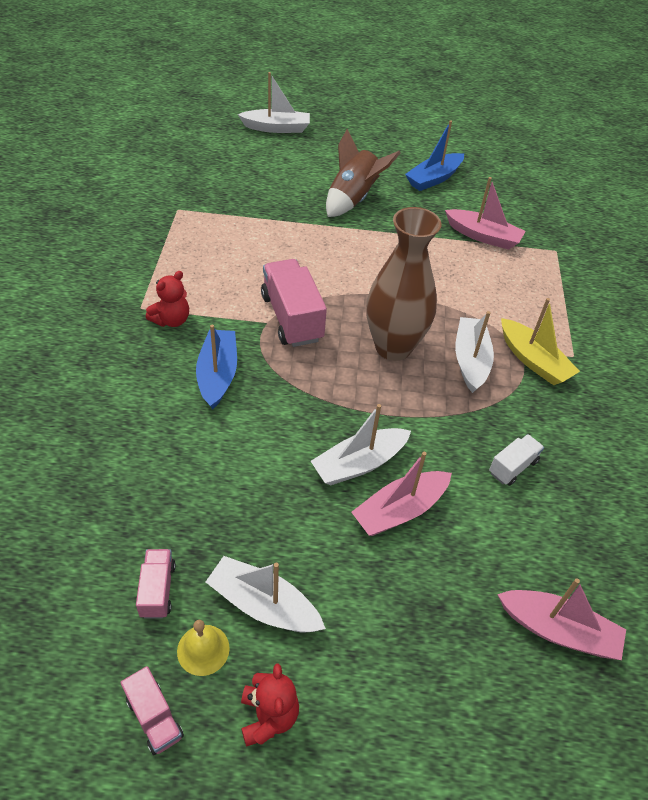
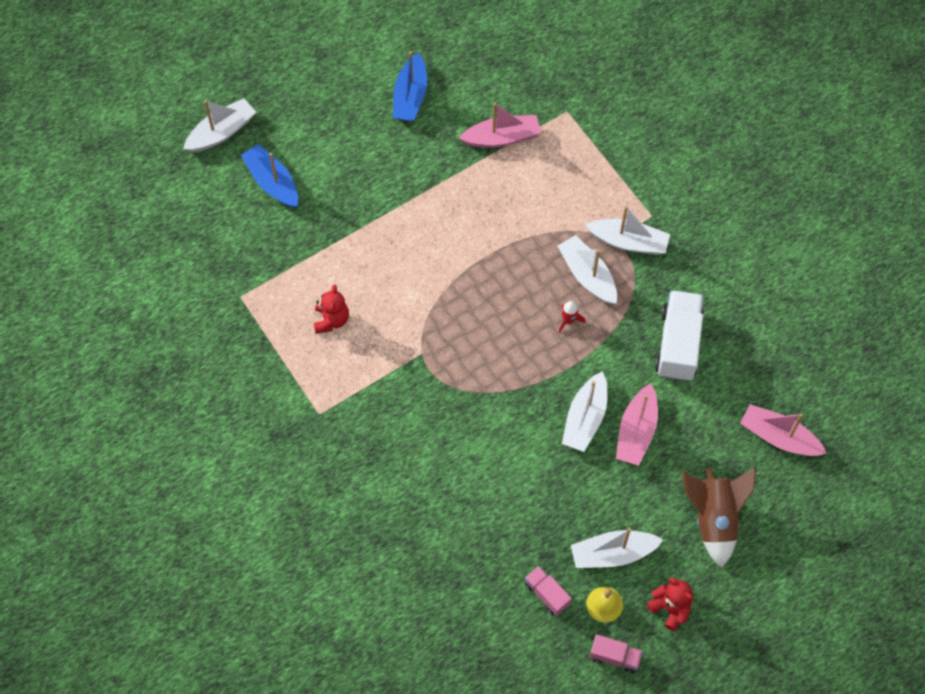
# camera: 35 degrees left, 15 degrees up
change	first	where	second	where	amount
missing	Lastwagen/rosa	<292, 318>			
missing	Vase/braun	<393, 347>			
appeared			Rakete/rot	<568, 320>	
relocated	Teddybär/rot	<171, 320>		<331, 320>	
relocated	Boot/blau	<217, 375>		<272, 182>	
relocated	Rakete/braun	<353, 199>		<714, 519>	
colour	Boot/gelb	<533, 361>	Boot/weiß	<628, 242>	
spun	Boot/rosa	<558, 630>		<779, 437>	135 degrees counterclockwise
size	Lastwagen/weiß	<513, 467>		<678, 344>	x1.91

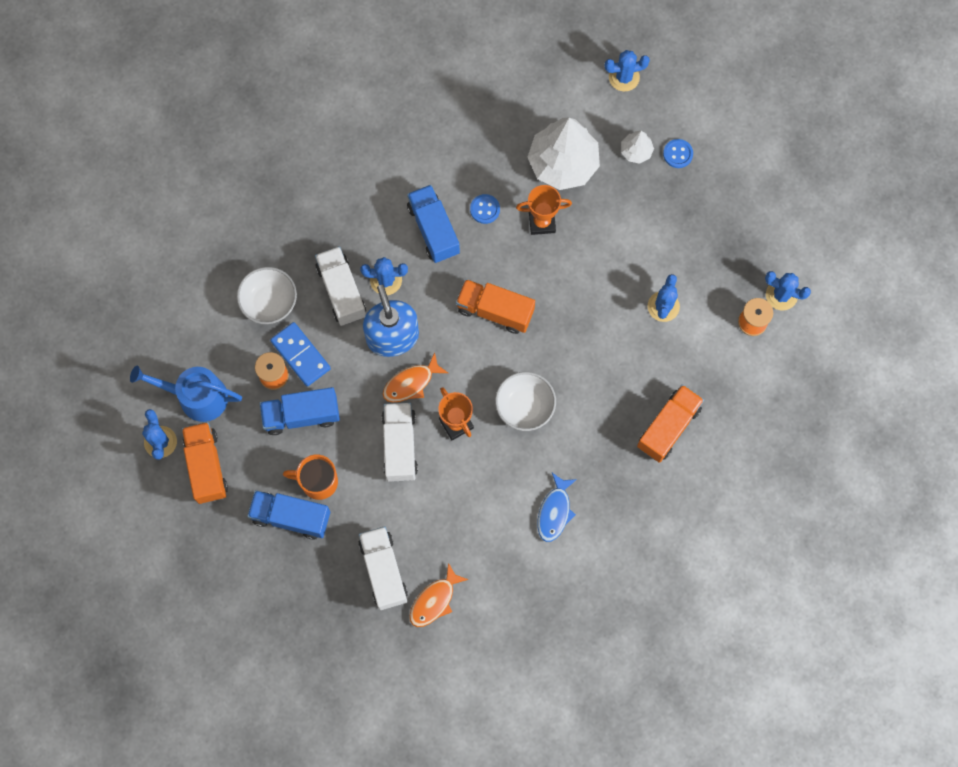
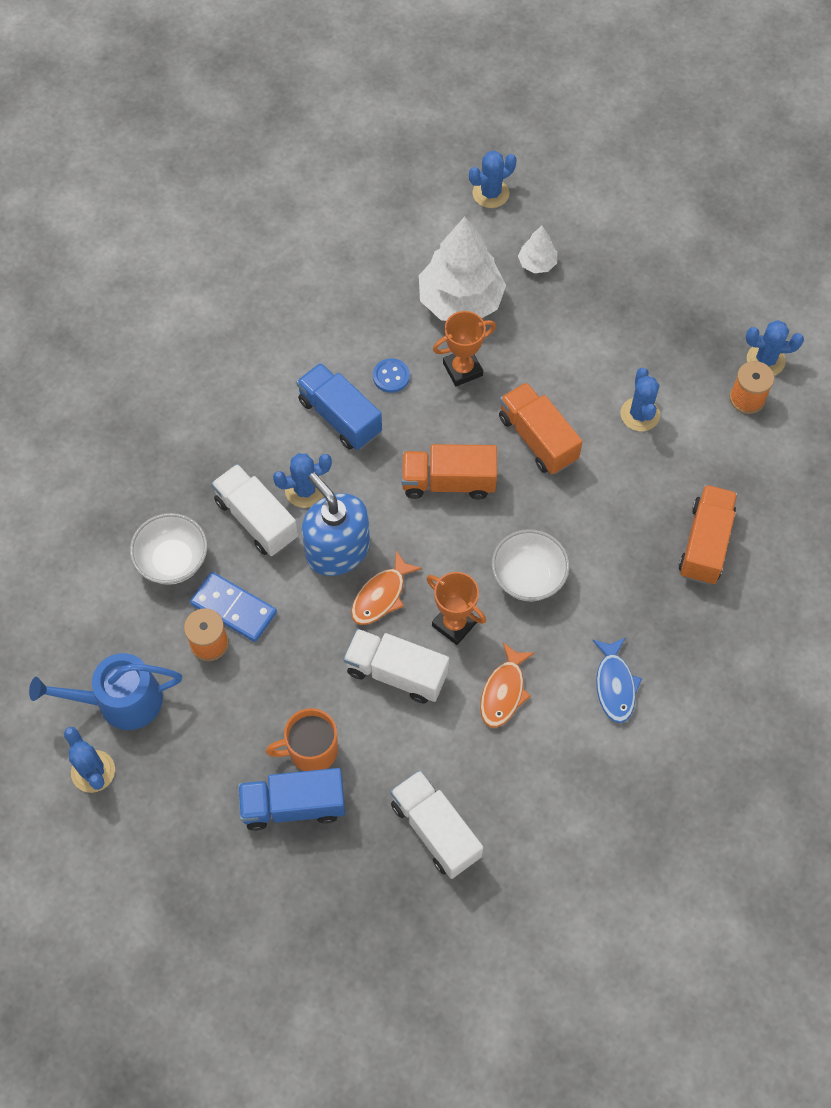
# camera: 20 degrees left, 10 degrees down
change	first	where	second	where	amount
missing	Lastwagen/blau	<301, 415>			
missing	Knopf/blau	<678, 154>			
relocated	Lastwagen/orange	<206, 466>		<537, 439>	
relocated	Fisch/orange	<434, 600>		<503, 692>	
spun	Lastwagen/weiß	<400, 446>		<396, 673>	45 degrees counterclockwise

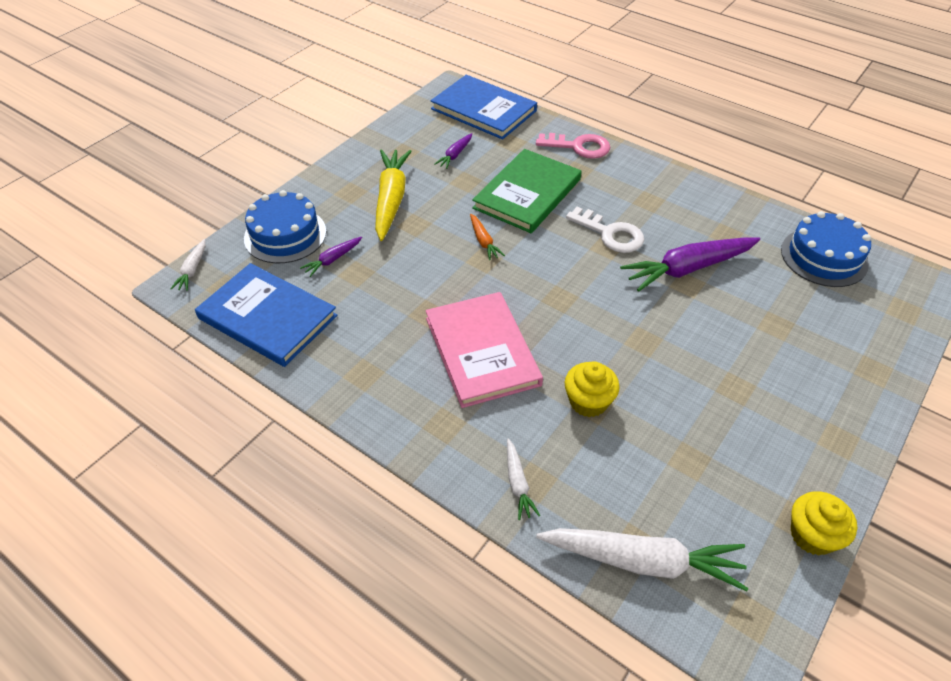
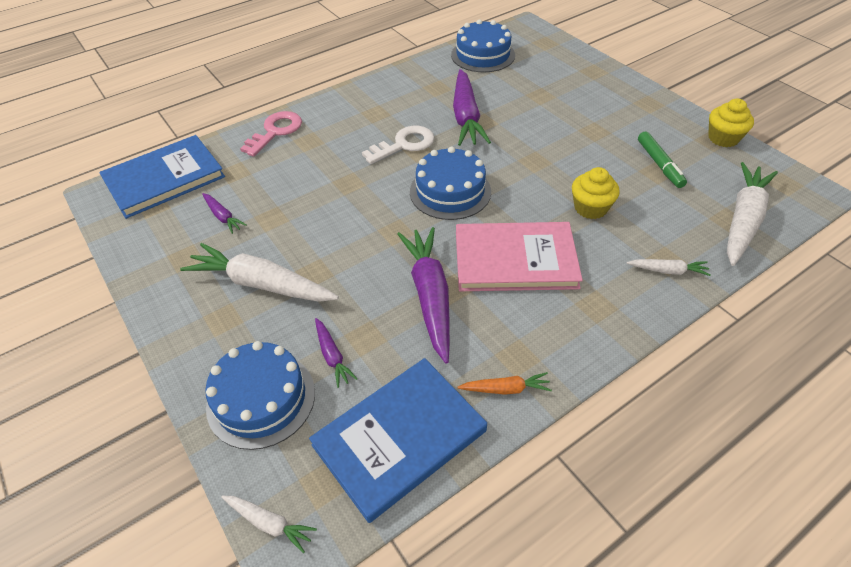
# camera: 70 degrees left, 0 degrees up
change	first	where	second	where	amount
missing	Buch/grün	<527, 194>			
appeared			Karotte/lila	<430, 296>	
appeared			Kuchen/blau	<450, 191>	
appeared			Filzstift/grün	<659, 164>	
relocated	Karotte/orange	<483, 241>		<505, 389>	
colour	Karotte/gelb	<391, 200>	Karotte/weiß	<261, 284>	

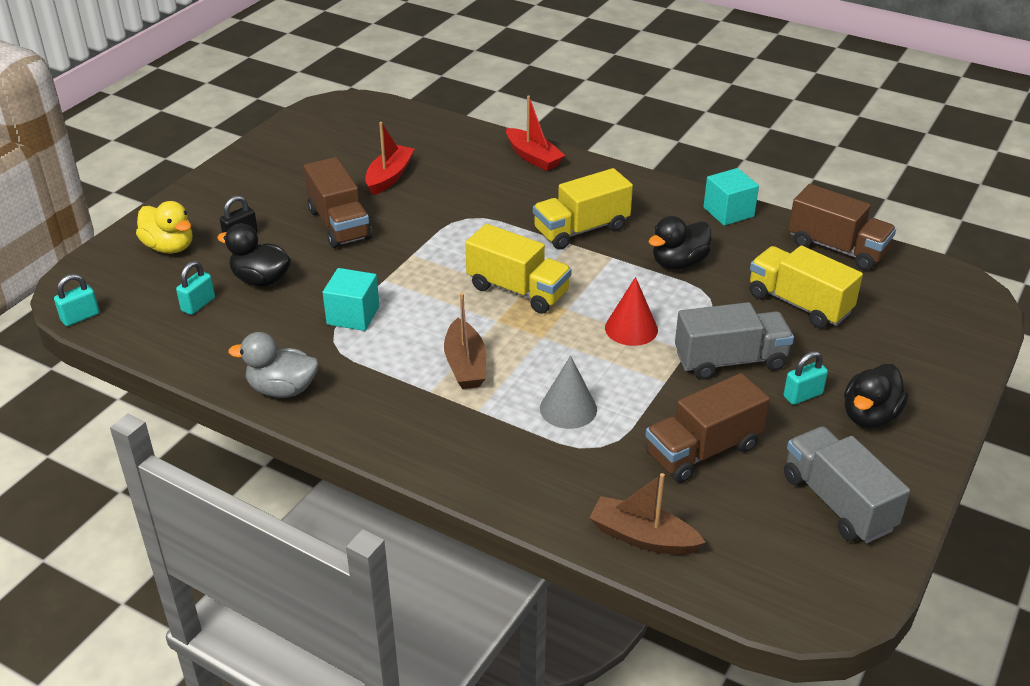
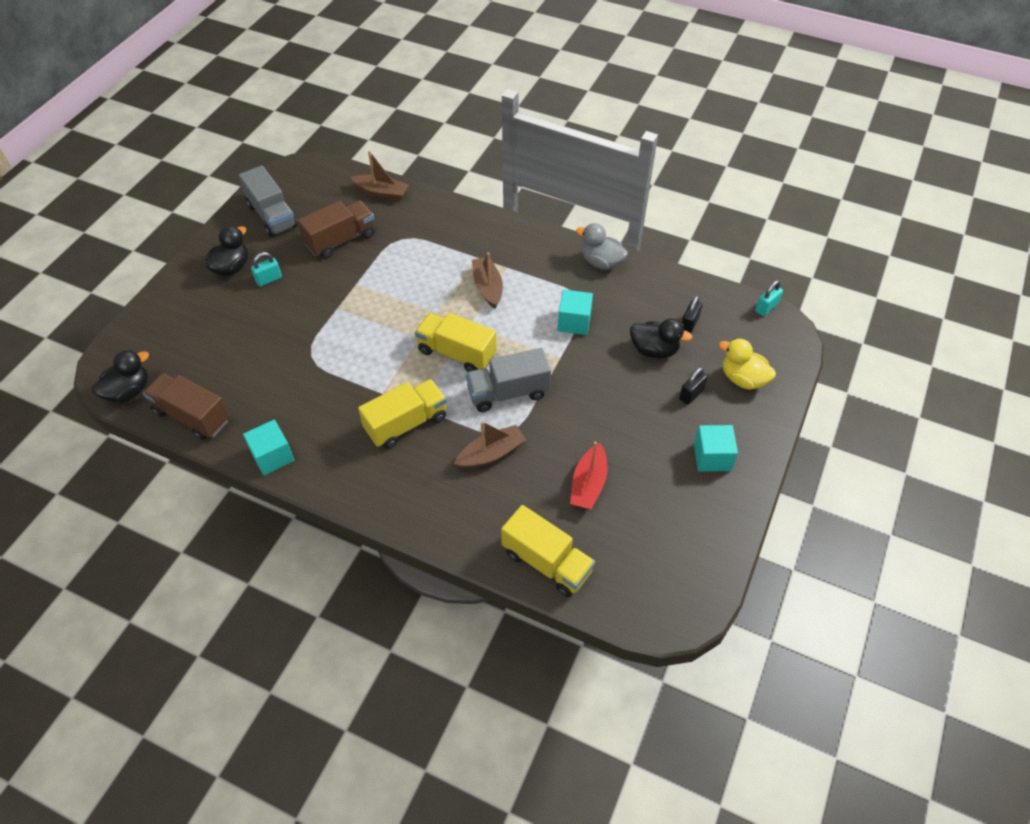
# camera: 175 degrees right, 15 degrees up
change	first	where	second	where	amount
missing	Lastwagen/braun	<339, 224>			
missing	Boot/rot	<533, 157>			
missing	Kegel/grau	<568, 408>			
missing	Kegel/rot	<631, 328>			
appeared			Boot/braun	<491, 454>	
appeared			Kubus/türkis	<712, 457>	
relocated	Ente/schwarz	<678, 263>		<128, 391>	
relocated	Lastwagen/grau	<730, 361>		<508, 392>	
relocated	Lastwagen/gelb	<799, 304>		<546, 562>	
colour	Vorhängeschloss/türkis	<198, 304>	Vorhängeschloss/schwarz	<689, 324>	
spun	Ente/grau	<282, 389>		<601, 262>	150 degrees counterclockwise

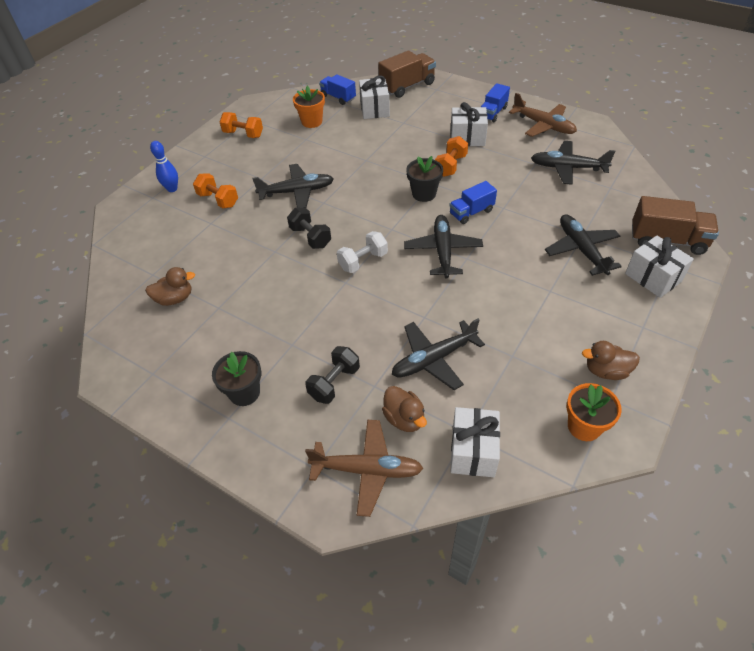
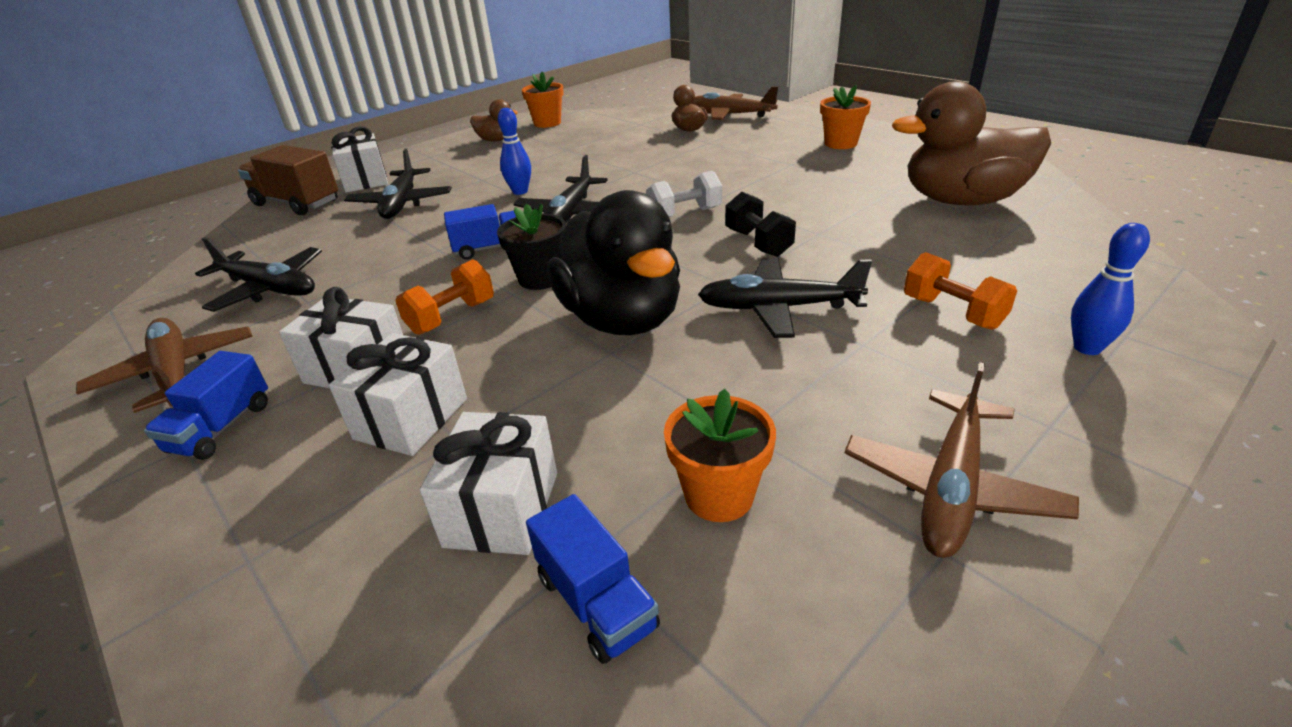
# camera: 165 degrees left, 15 degrees down
change	first	where	second	where	amount
missing	Hantel/schwarz	<334, 383>			
missing	Lastwagen/braun	<407, 86>			
missing	Flugzeug/schwarz	<434, 359>			
appeared			Bowlingkegel/blau	<520, 191>	
appeared			Ente/schwarz	<621, 319>	
relocated	Geschenk/weiß	<473, 451>		<411, 419>	
exchanged	Hantel/orange	<243, 134>	Flugzeug/braun	<951, 486>	
colour	Blumentopf/schwarz	<244, 393>	Blumentopf/orange	<840, 143>	
spun	Lastwagen/blau	<493, 113>		<222, 428>	150 degrees clockwise
size	Ente/braun	<175, 298>		<962, 201>	x2.10

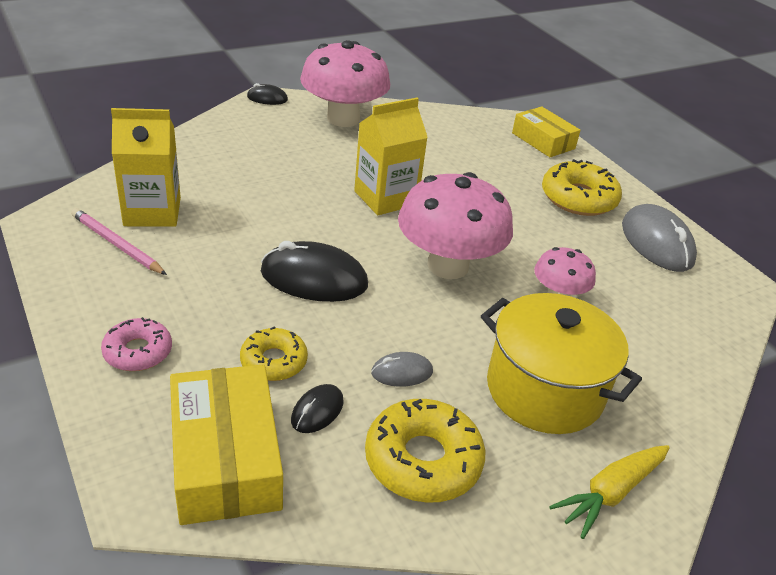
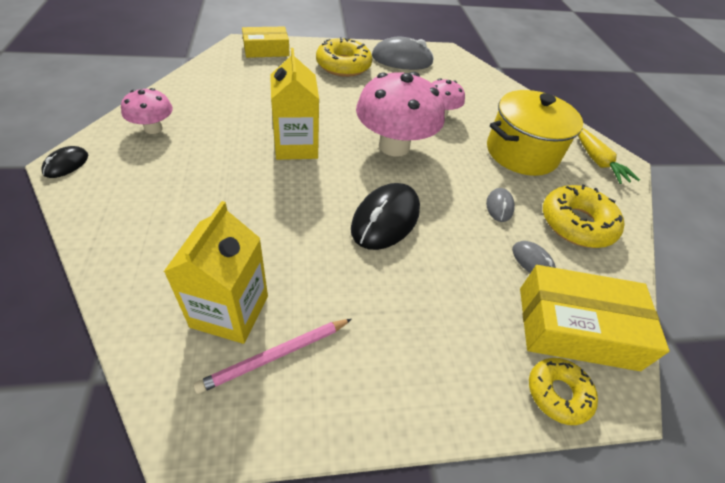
# camera: 70 degrees left, 10 degrees up
change	first	where	second	where	amount
missing	Donut/rosa	<138, 352>			
relocated	Donut/gelb	<273, 361>		<558, 393>	
colour	Computermaus/schwarz	<317, 411>	Computermaus/grau	<532, 261>	
size	Pilz/rosa	<343, 118>		<153, 128>	x0.53

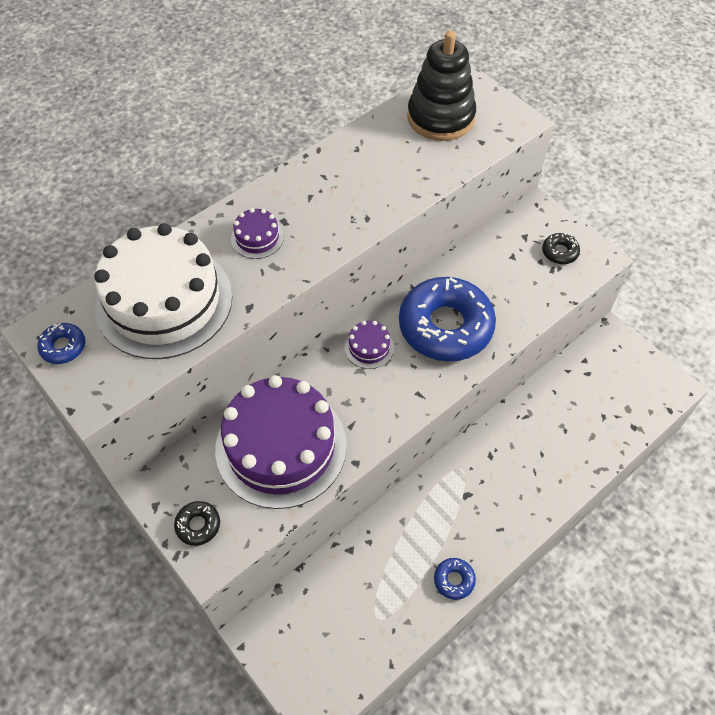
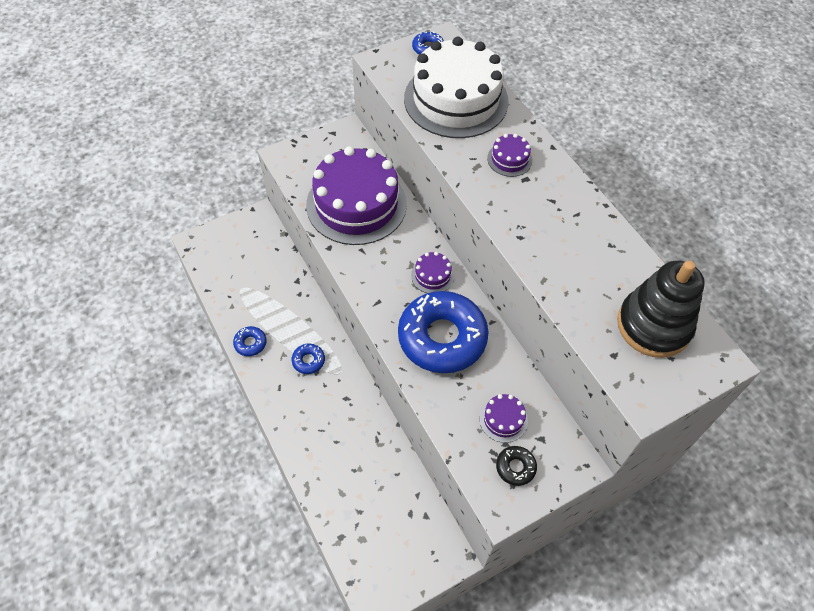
# camera: 100 degrees right, 0 degrees up
change	first	where	second	where	amount
missing	Donut/schwarz	<198, 525>			
appeared			Donut/blau	<308, 361>	
appeared			Kuchen/lila	<503, 419>	

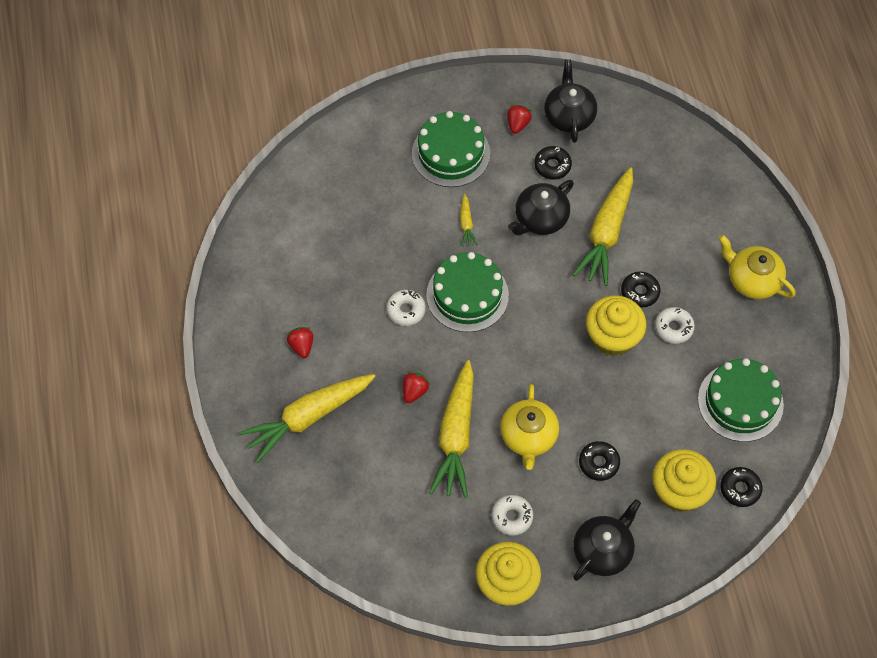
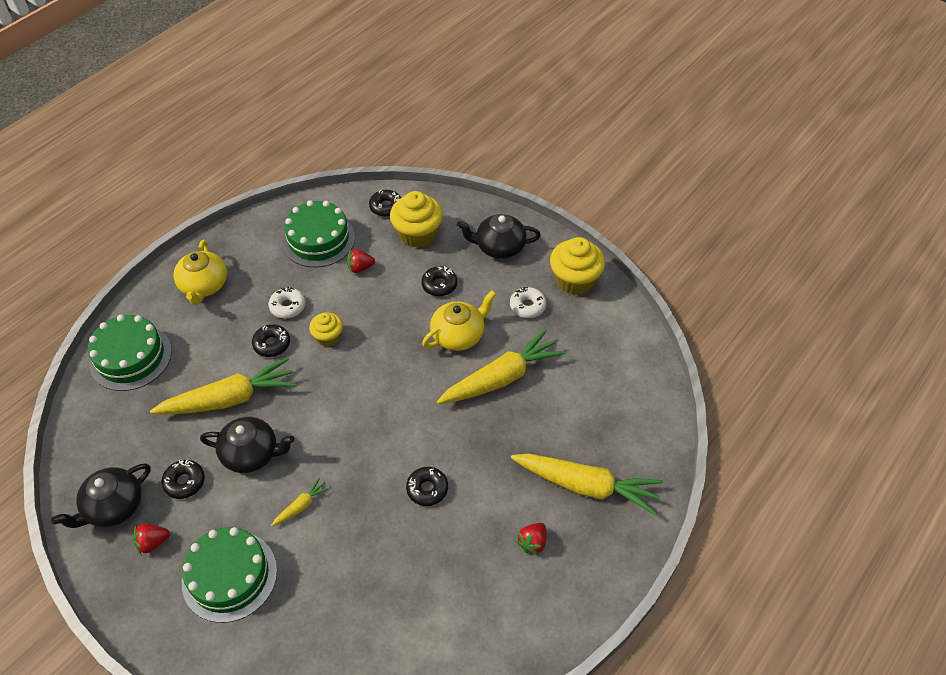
# camera: 130 degrees left, 10 degrees down
change	first	where	second	where	amount
relocated	Erdbeere/rot	<414, 391>		<360, 268>	
relocated	Kuchen/grün	<467, 295>		<130, 357>	
colour	Donut/weiß	<406, 310>	Donut/schwarz	<427, 489>	
size	Muffin/gelb	<612, 337>		<328, 337>	x0.59

